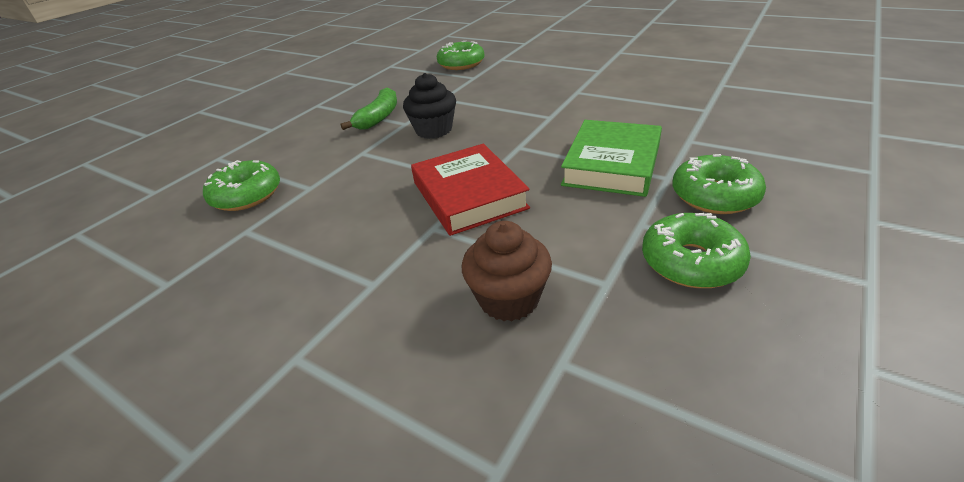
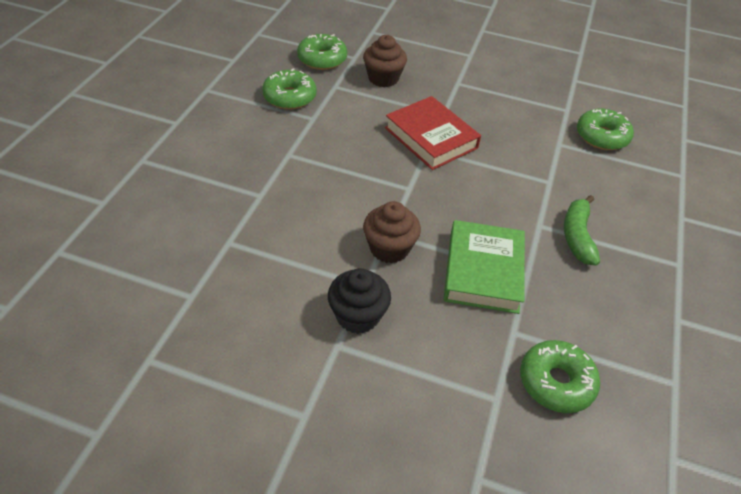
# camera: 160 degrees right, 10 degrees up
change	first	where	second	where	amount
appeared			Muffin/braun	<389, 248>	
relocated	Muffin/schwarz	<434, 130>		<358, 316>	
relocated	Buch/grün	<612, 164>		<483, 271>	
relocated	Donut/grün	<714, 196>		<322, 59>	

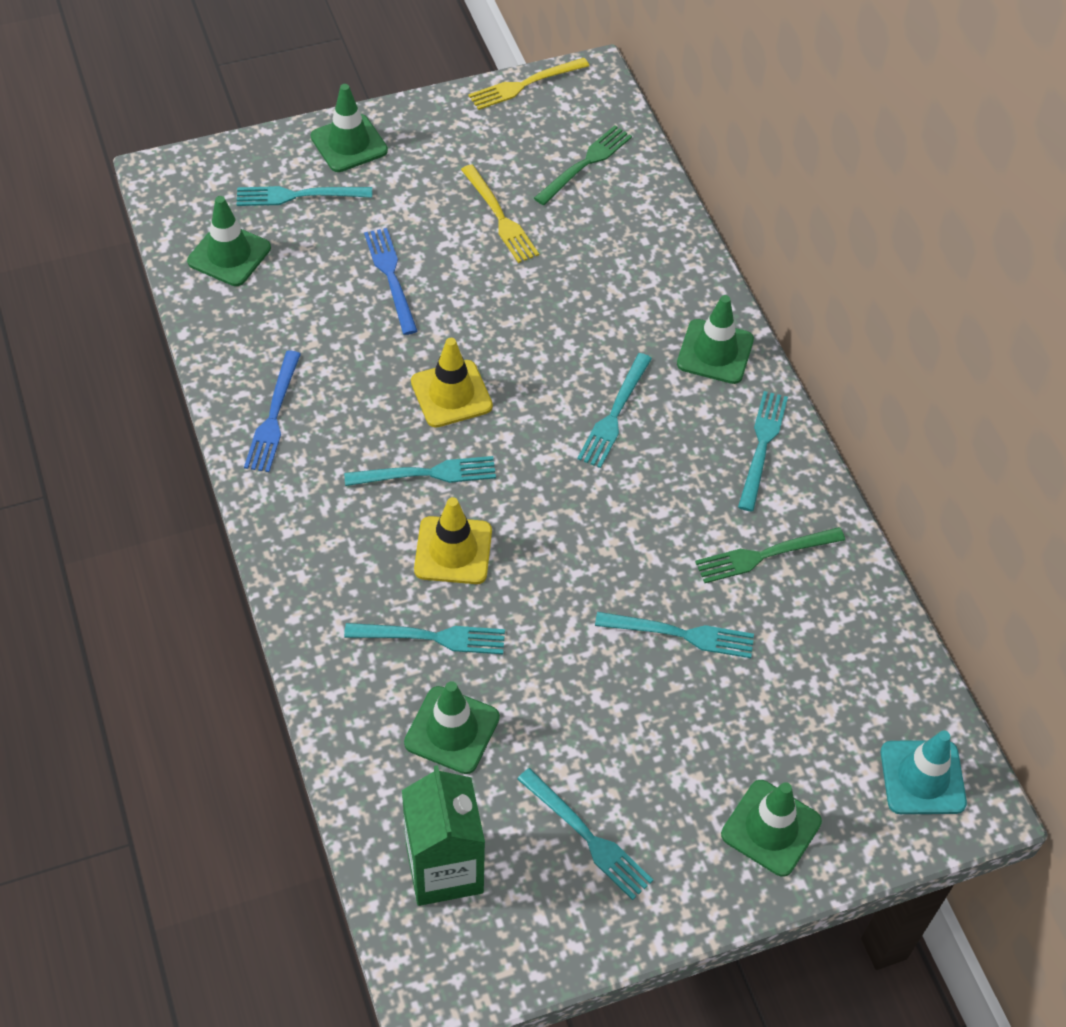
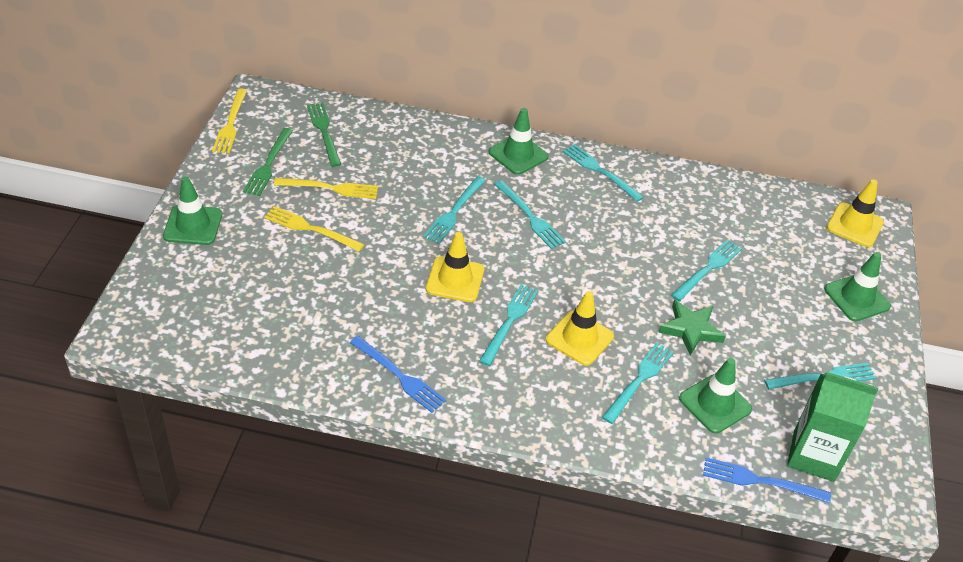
# camera: 60 degrees left, 10 degrees down
change	first	where	second	where	amount
missing	Leitkegel/grün	<229, 255>			
appeared			Gabel/gelb	<310, 229>	
appeared			Stern/grün	<690, 329>	
relocated	Gabel/türkis	<298, 195>		<454, 212>	
relocated	Gabel/blau	<391, 277>		<760, 481>	
relocated	Gabel/grün	<764, 555>		<268, 164>	
colour	Leitkegel/türkis	<922, 777>	Leitkegel/gelb	<854, 225>	

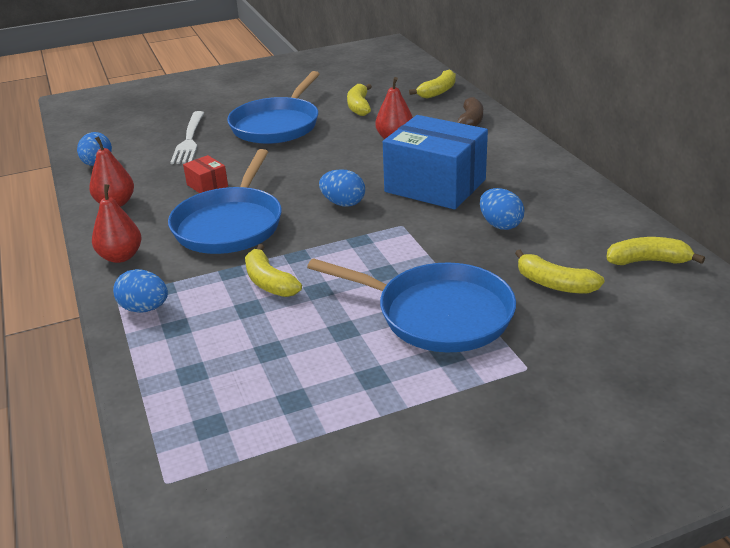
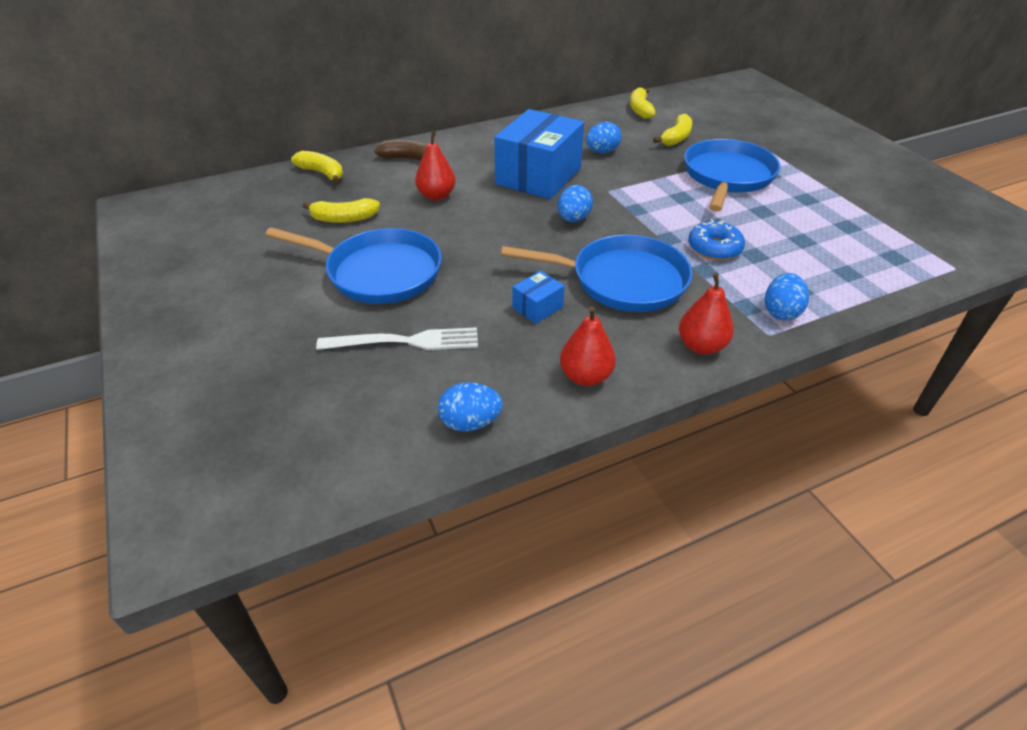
# camera: 95 degrees left, 10 degrees up
change	first	where	second	where	amount
exchanged	Banane/gelb	<269, 282>	Donut/blau	<714, 248>	
colour	Schachtel/rot	<207, 185>	Schachtel/blau	<537, 307>	

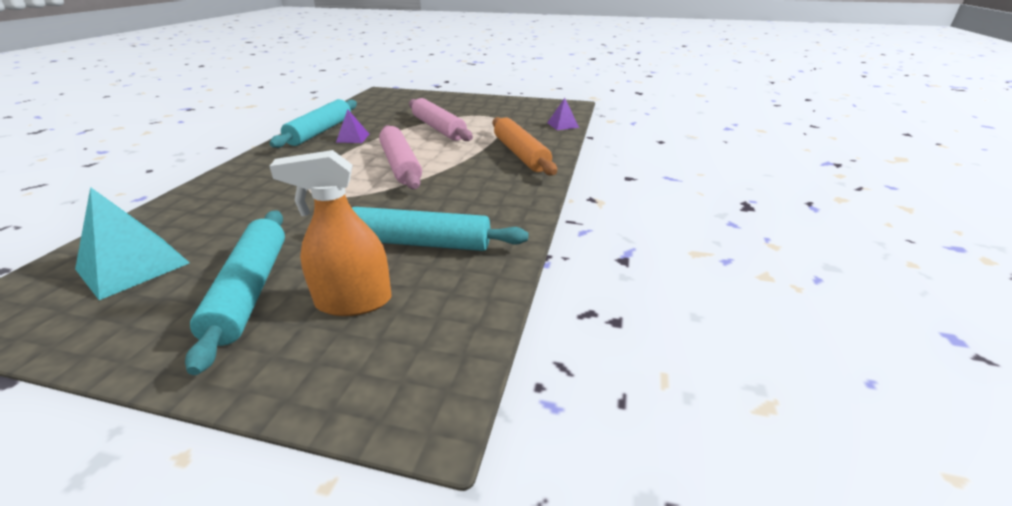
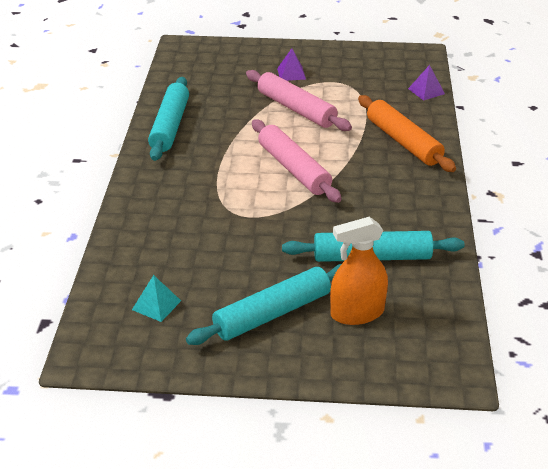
# camera: 10 degrees left, 5 degrees up
change	first	where	second	where	amount
relocated	Pyramide/lila	<353, 138>		<291, 73>	
spun	Nudelholz/türkis	<250, 290>		<272, 314>	75 degrees clockwise
size	Pyramide/türkis	<132, 266>		<156, 305>	x0.56

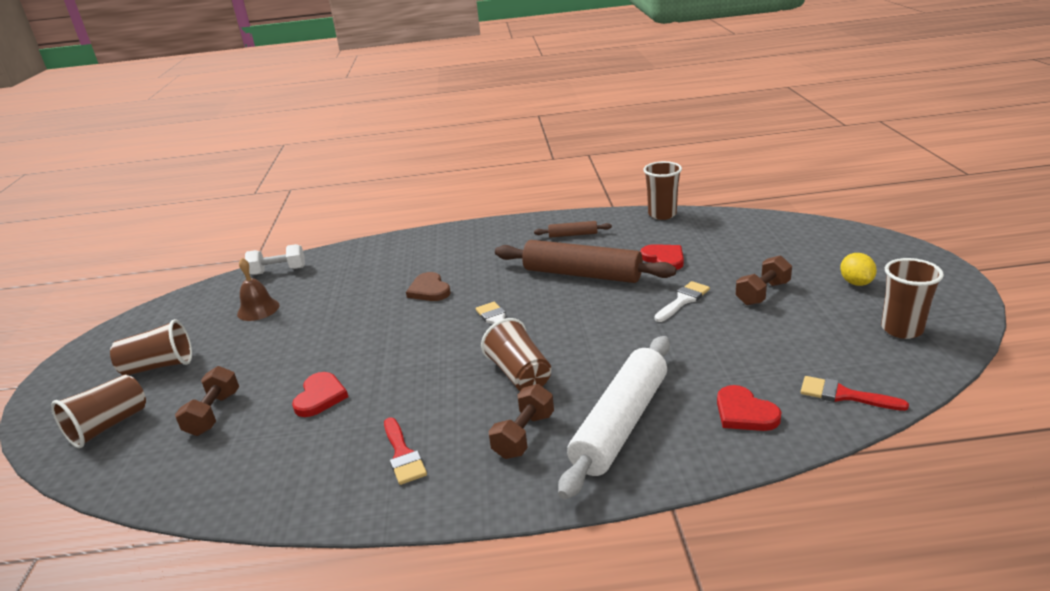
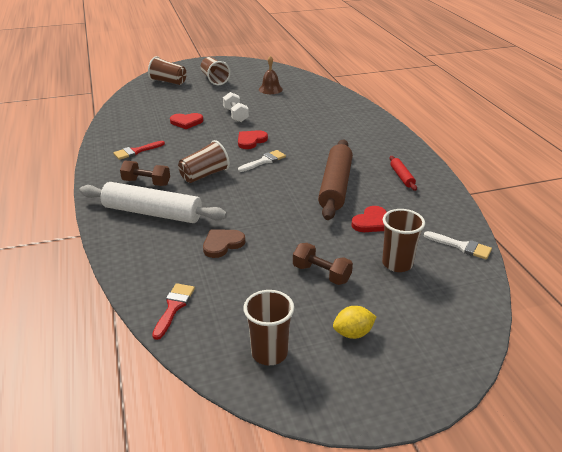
# camera: 75 degrees right, 5 degrees up
change	first	where	second	where	amount
missing	Hantel/braun	<213, 414>			
relocated	Hantel/weiß	<278, 271>		<236, 115>	
relocated	Herz/braun	<429, 290>		<222, 244>	
relocated	Becher/braun	<662, 214>		<397, 264>	
relocated	Pinsel/weiß	<683, 300>		<461, 246>	
relocated	Herz/rot	<744, 413>		<251, 141>	
colour	Nudelholz/braun	<573, 235>	Nudelholz/rot	<402, 177>	

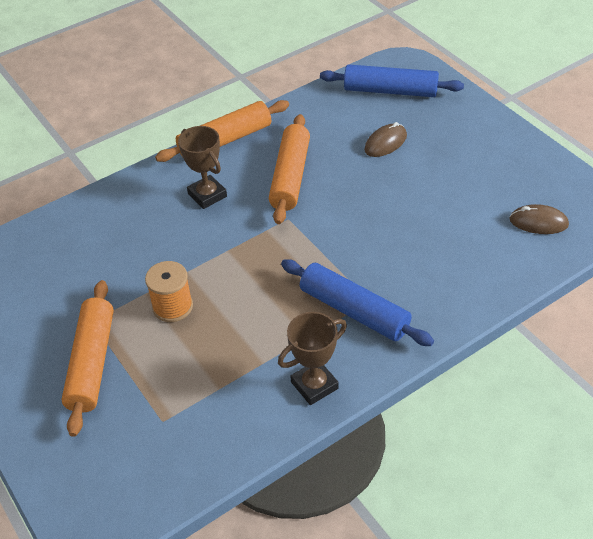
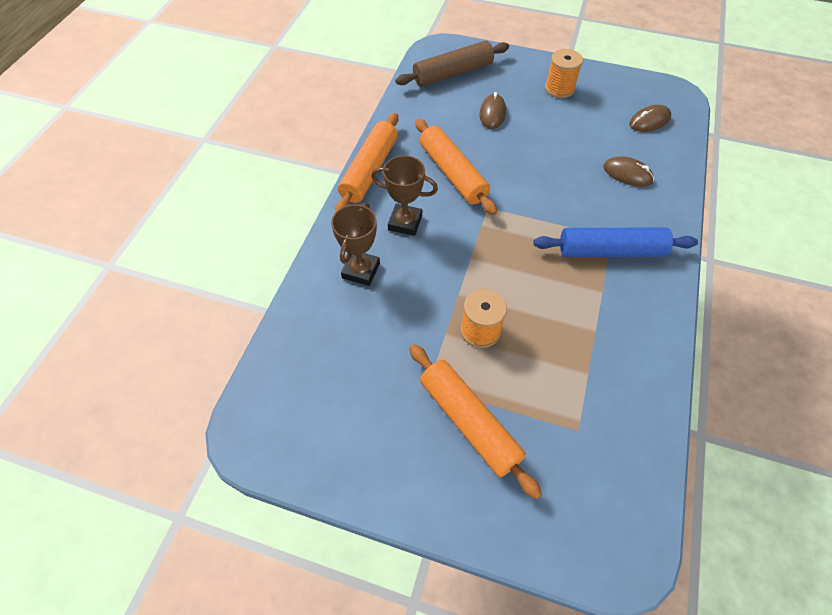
# camera: 40 degrees left, 10 degrees up
change	first	where	second	where	amount
appeared			Garnrolle/orange	<559, 89>	
appeared			Computermaus/braun	<627, 174>	
relocated	Pokal/braun	<314, 385>		<361, 270>	
colour	Nudelholz/blau	<390, 91>	Nudelholz/braun	<453, 73>	

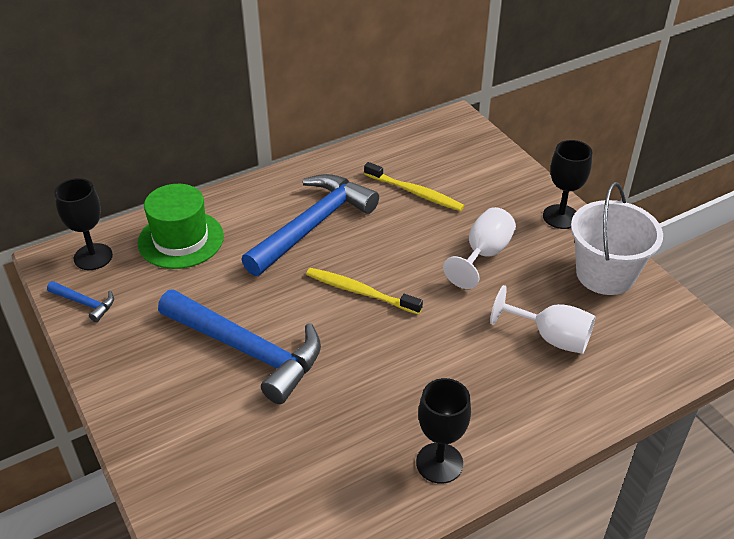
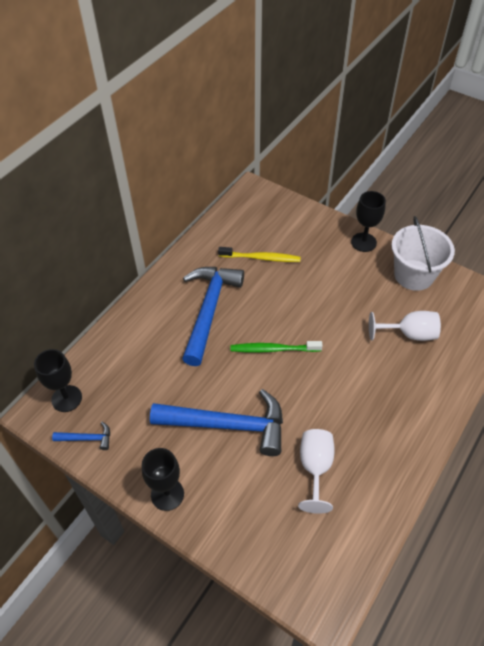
# camera: 25 degrees left, 10 degrees up
change	first	where	second	where	amount
missing	Hut/grün	<181, 239>			
relocated	Kelch/schwarz	<439, 463>		<167, 494>	
relocated	Kelch/weiß	<484, 254>		<315, 468>	
colour	Zahnbürste/gelb	<360, 292>	Zahnbürste/grün	<273, 349>	

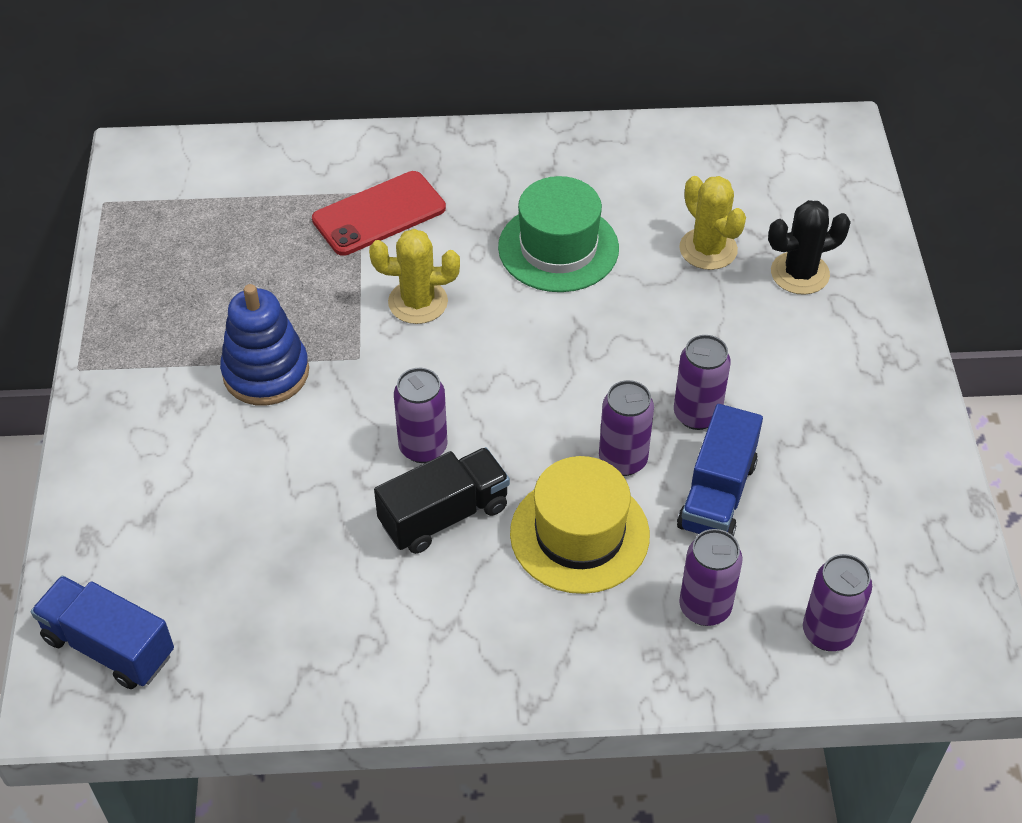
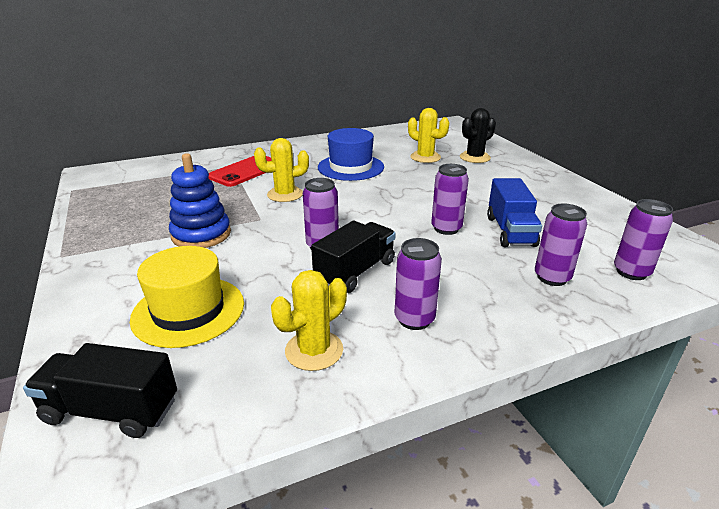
# camera: 20 degrees left, 20 degrees down
change	first	where	second	where	amount
appeared			Kaktus/gelb	<314, 350>	
relocated	Hut/gelb	<579, 534>		<188, 311>	
relocated	Dose/lila	<696, 415>		<414, 319>	
colour	Lastwagen/blau	<109, 646>	Lastwagen/schwarz	<111, 410>	
colour	Hut/grün	<558, 248>	Hut/blau	<350, 167>	

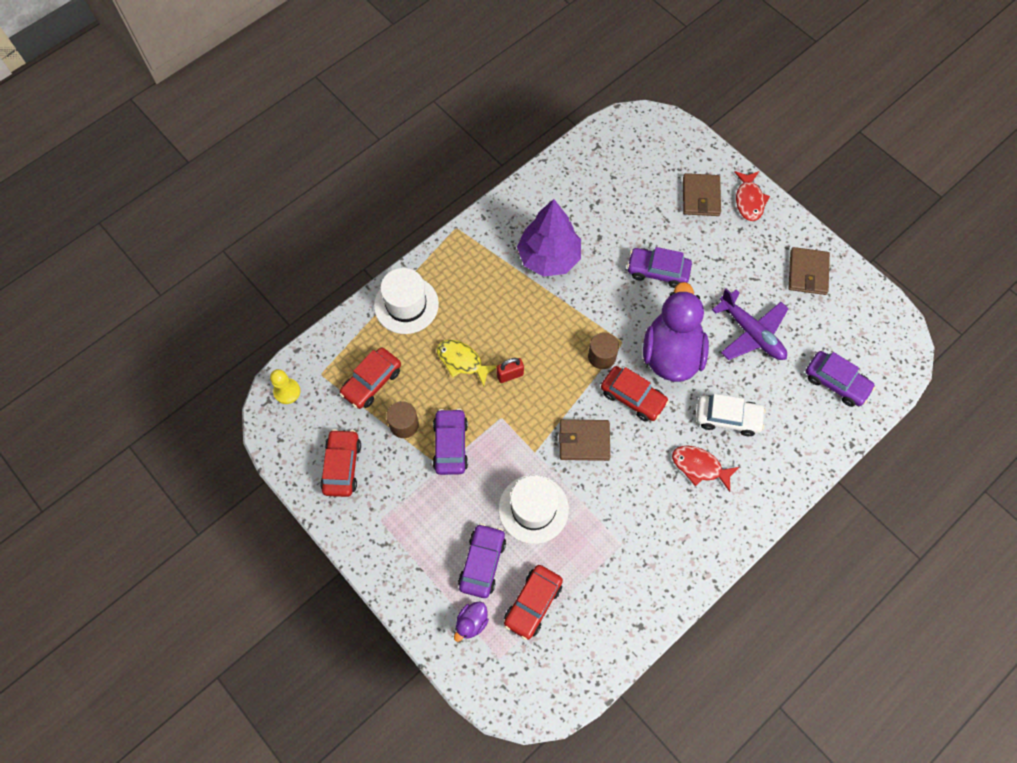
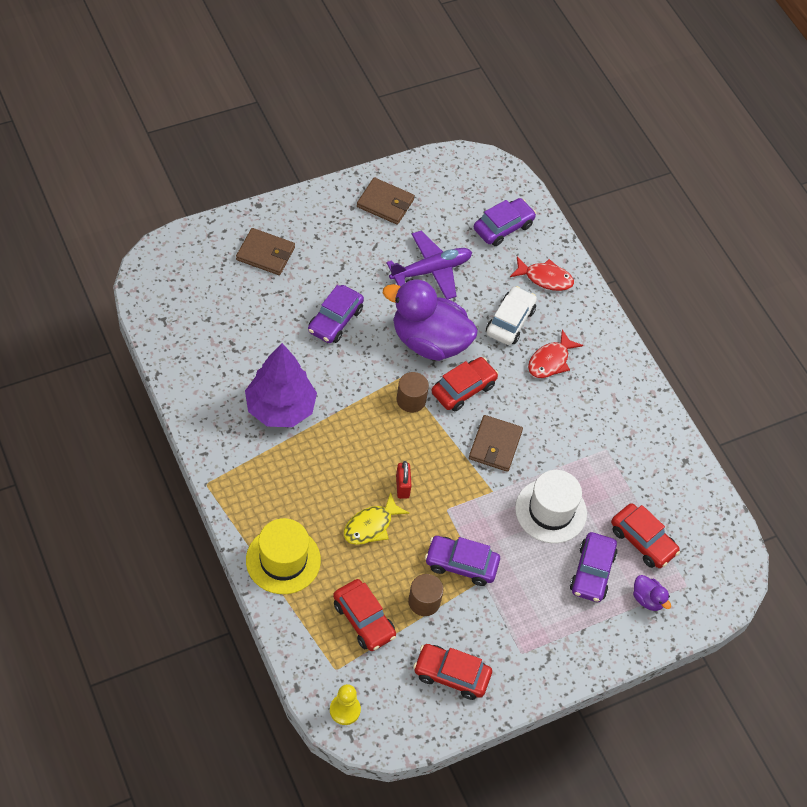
# camera: 80 degrees left, 10 degrees down
change	first	where	second	where	amount
relocated	Fisch/rot	<749, 200>		<545, 278>	
colour	Hut/weiß	<406, 305>	Hut/gelb	<283, 560>	
spun	Auto/lila	<482, 563>		<592, 572>	105 degrees counterclockwise

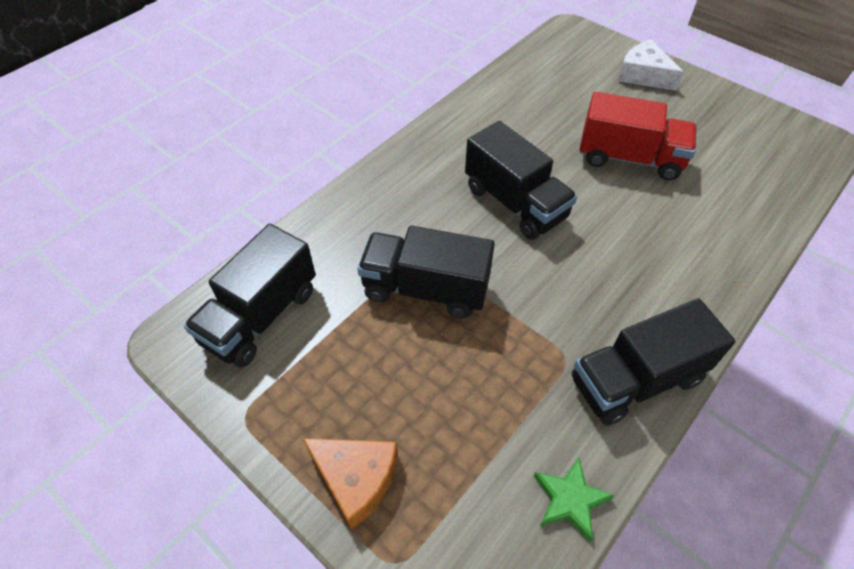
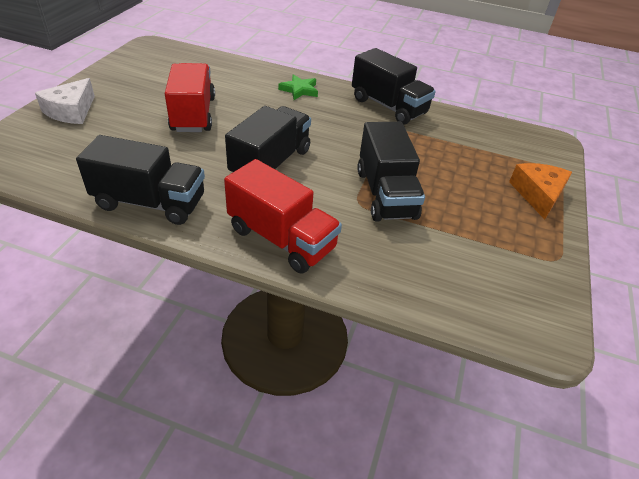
# camera: 115 degrees left, 10 degrees down
change	first	where	second	where	amount
appeared			Lastwagen/rot	<281, 239>	
relocated	Lastwagen/schwarz	<260, 316>		<150, 203>	
relocated	Stern/grün	<570, 499>		<299, 90>	

